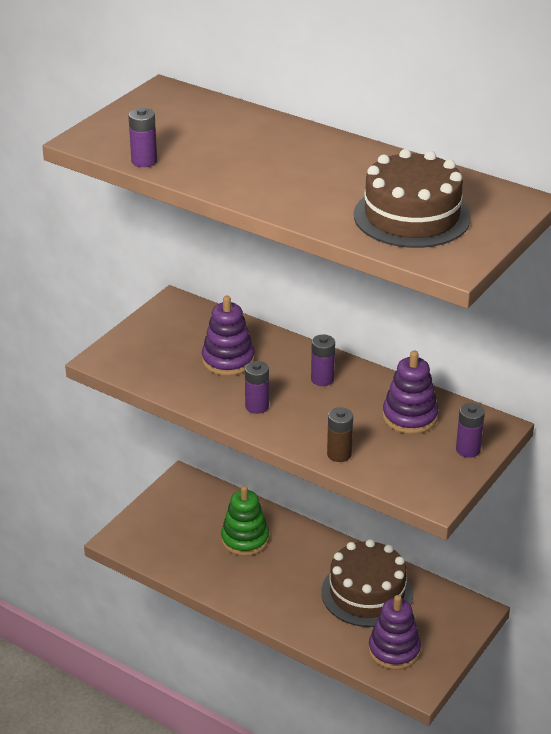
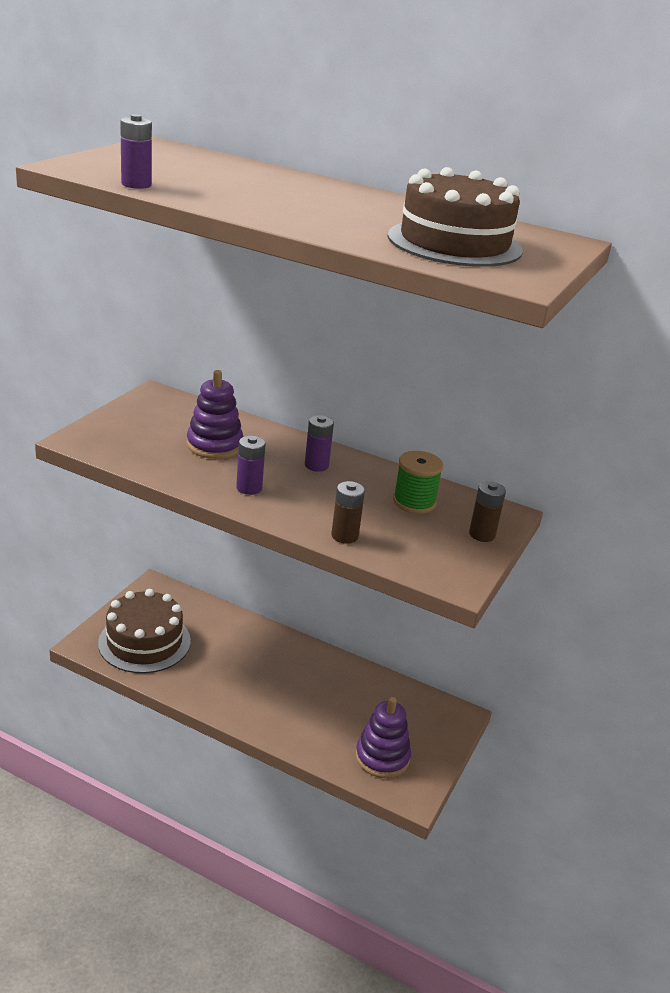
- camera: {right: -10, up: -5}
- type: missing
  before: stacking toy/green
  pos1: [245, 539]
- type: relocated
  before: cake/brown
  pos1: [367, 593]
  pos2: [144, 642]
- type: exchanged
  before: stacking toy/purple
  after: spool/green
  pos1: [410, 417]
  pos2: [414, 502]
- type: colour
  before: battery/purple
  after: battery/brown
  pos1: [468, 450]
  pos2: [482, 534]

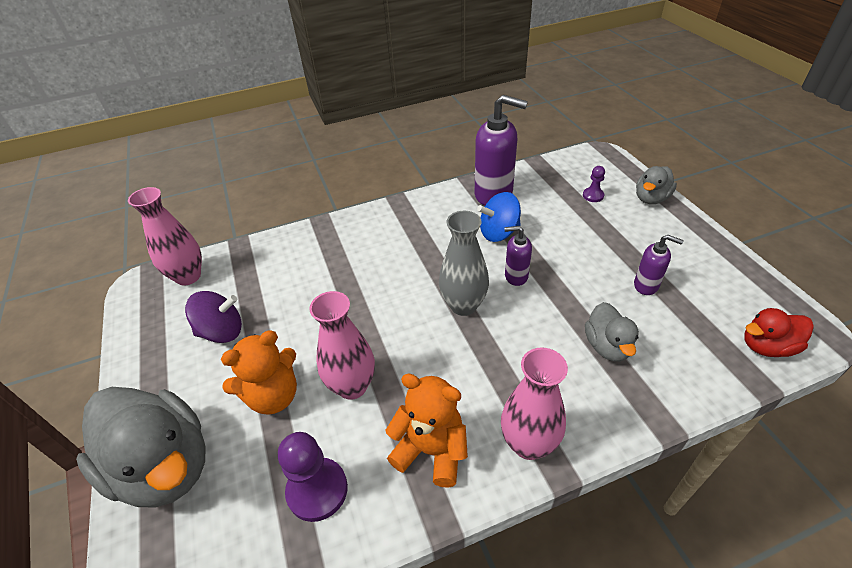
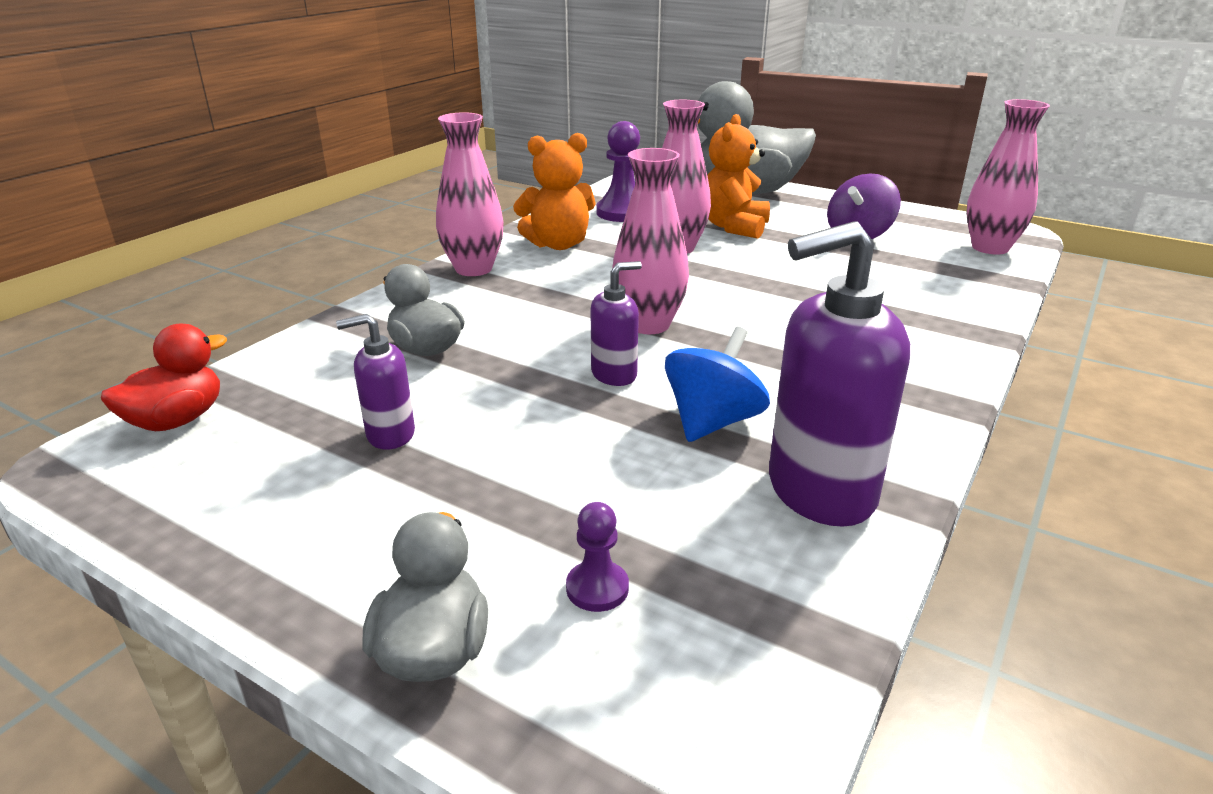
- camera: {right: 140, up: -15}
- type: colour
  before: vase/grey
  after: vase/pink
  pos1: [463, 305]
  pos2: [648, 325]

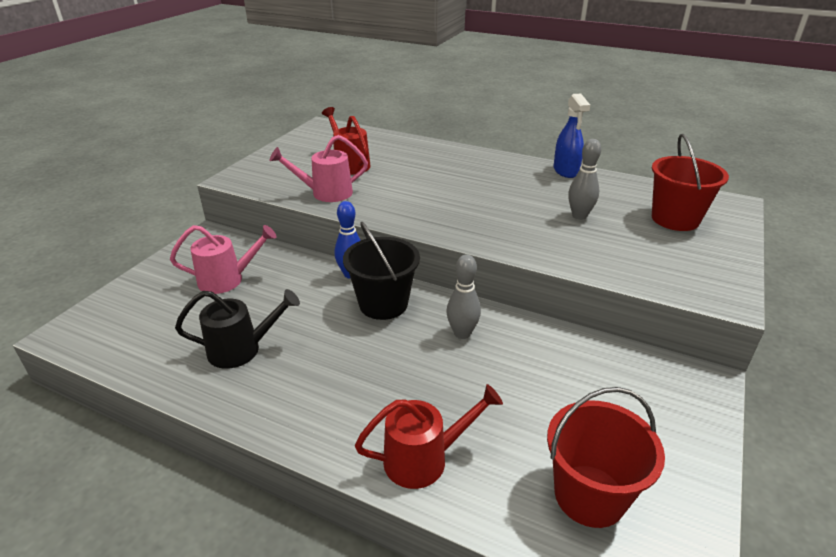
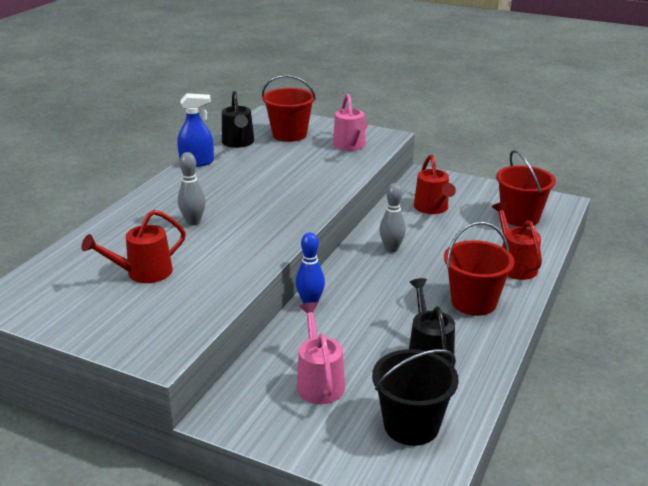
- camera: {right: -90, up: -5}
- type: appeared
  after: watering can/black
  pos2: [238, 143]
- type: appeared
  after: watering can/red
  pos2: [432, 208]
- type: appeared
  after: bucket/red
  pos2: [473, 302]
- type: relocated
  before: watering can/pink
  pos1: [325, 193]
  pos2: [350, 146]
- type: relocated
  before: bucket/black
  pos1: [383, 304]
  pos2: [411, 425]
- type: relocated
  before: bowling pin/grey
  pos1: [579, 216]
  pos2: [193, 222]

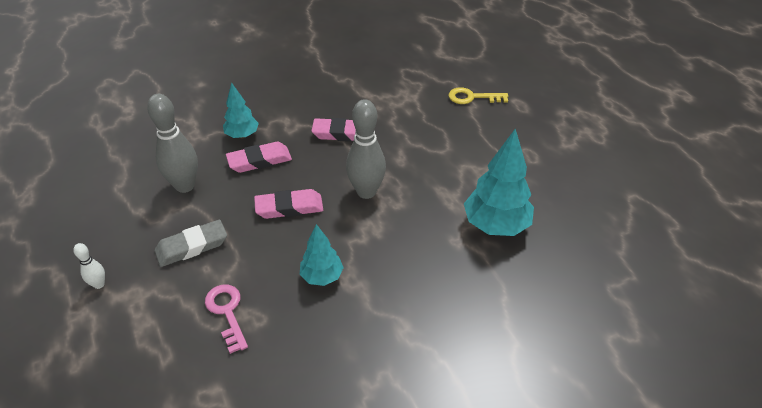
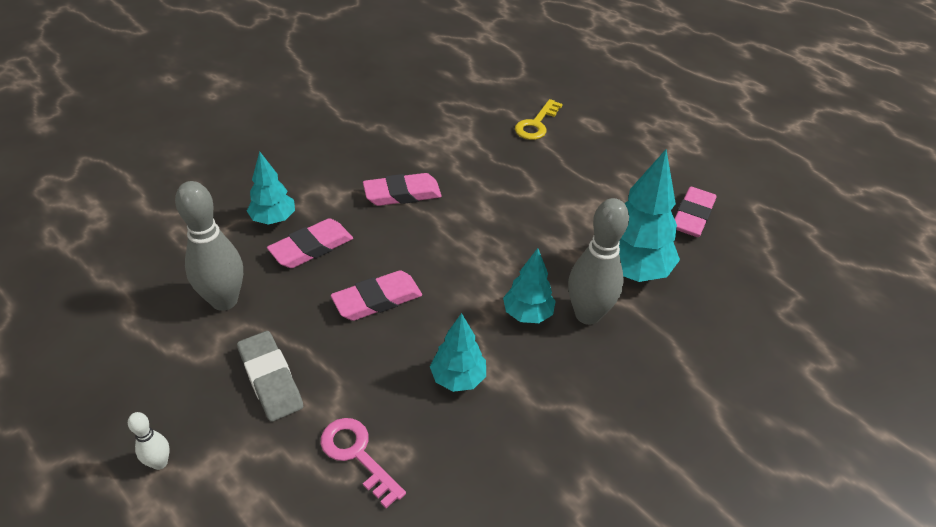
- camera: {right: -20, up: 0}
- type: appeared
  after: tree/turquoise
  pos2: [527, 314]
- type: appeared
  after: eraser/pink
  pos2: [692, 216]
- type: relocated
  before: bowling pin/grey
  pos1: [366, 192]
  pos2: [587, 314]
- type: spun
  before: eraser/grey
  pos1: [192, 246]
  pos2: [270, 379]
  turn: -75
- type: spun
  before: key/yellow
  pos1: [472, 97]
  pos2: [536, 124]
  turn: -45

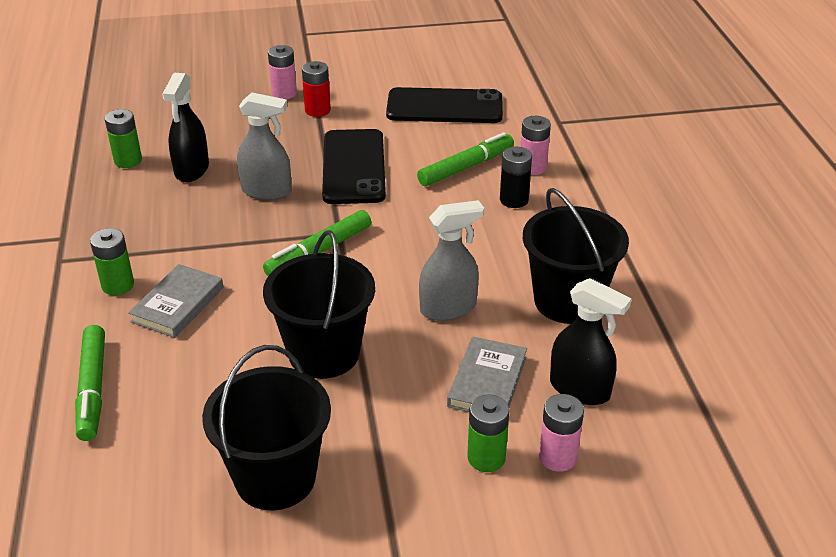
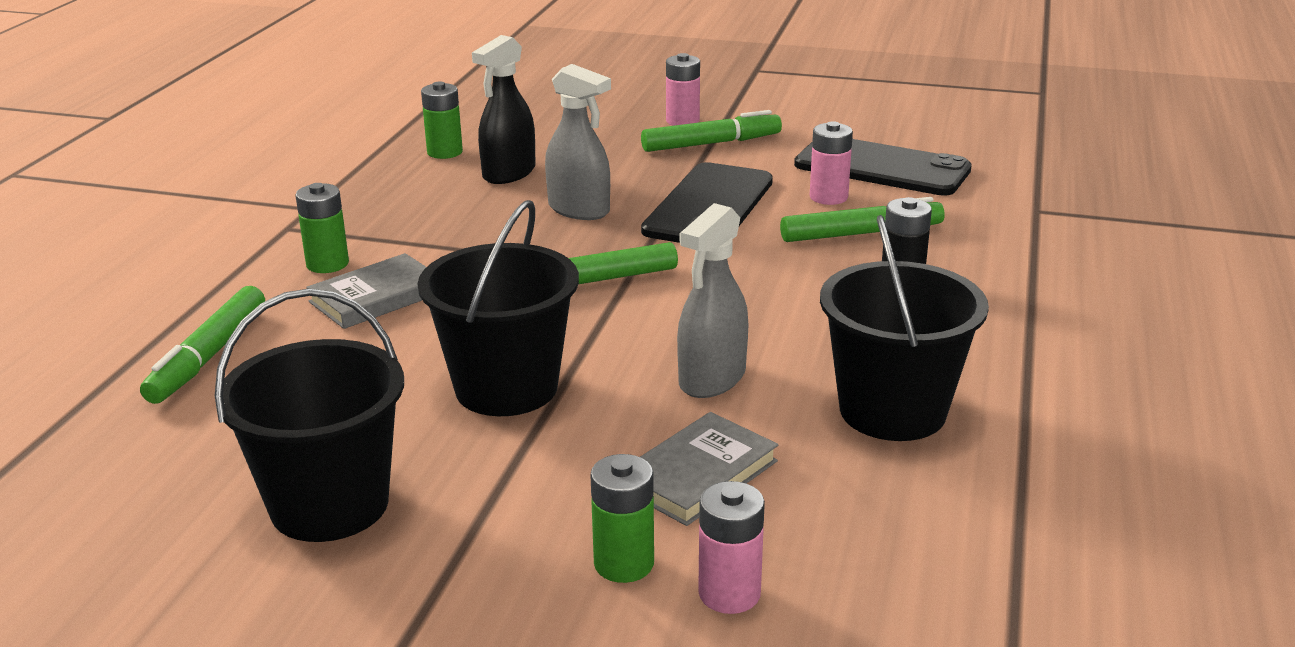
- camera: {right: 25, up: -10}
- type: missing
  before: spray bottle/black
  pos1: [580, 389]
- type: relocated
  before: battery/pink
  pos1: [532, 167]
  pos2: [828, 197]
- type: exchanged
  before: battery/red
  after: marker/green
  pos1: [317, 110]
  pos2: [710, 143]
- type: spun
  before: spray bottle/grey
  pos1: [448, 308]
  pos2: [712, 379]
  turn: 120

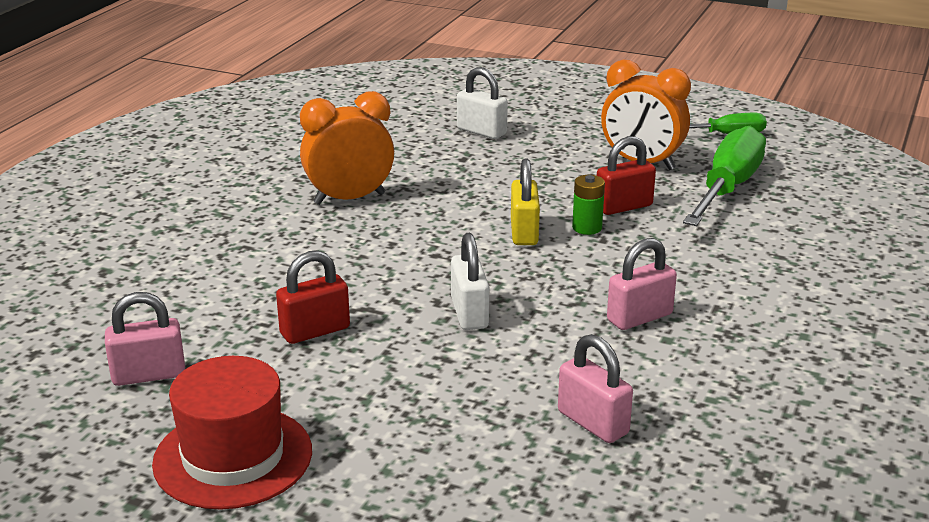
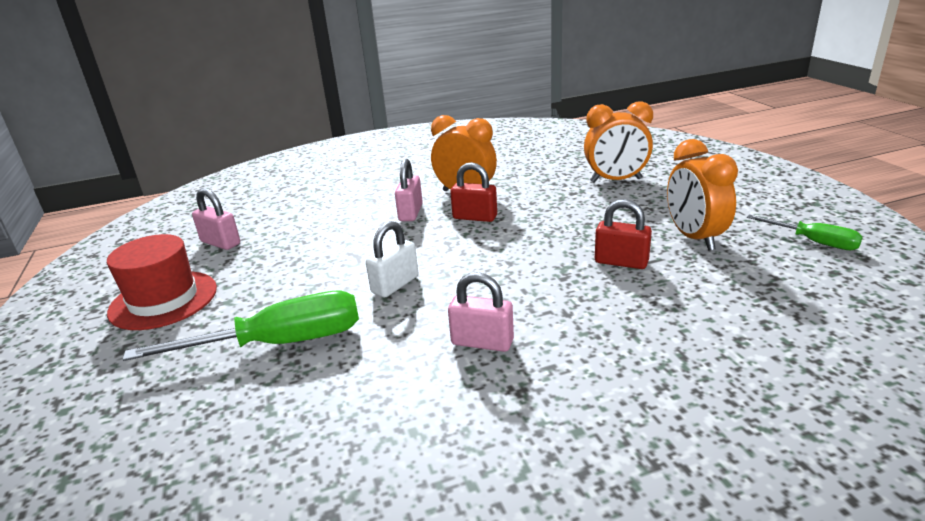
- camera: {right: 50, up: 0}
- type: missing
  before: padlock/yellow
  pos1: [524, 232]
- type: missing
  before: battery/green
  pos1: [587, 228]
- type: relocated
  before: padlock/red
  pos1: [315, 331]
  pos2: [475, 217]
- type: relocated
  before: padlock/pink
  pos1: [593, 423]
  pos2: [410, 213]
- type: relocated
  before: screwdriver/green
  pos1: [727, 188]
  pos2: [280, 343]
- type: exchanged
  before: padlock/white
  after: clock/orange
  pos1: [481, 131]
  pos2: [616, 180]

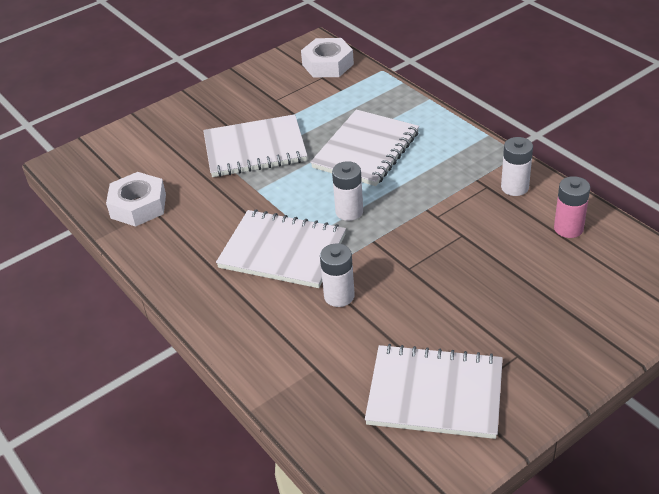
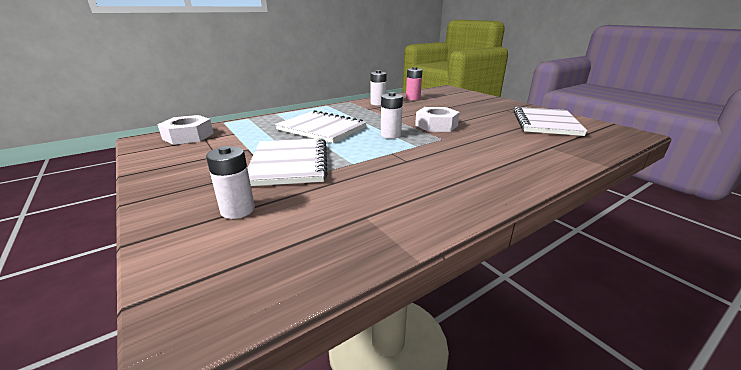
- camera: {right: -90, up: -15}
- type: missing
  before: notebook/white
  pos1: [282, 251]
- type: relocated
  before: nut/white
  pos1: [138, 206]
  pos2: [436, 125]
- type: relocated
  before: battery/white
  pos1: [339, 296]
  pos2: [238, 210]

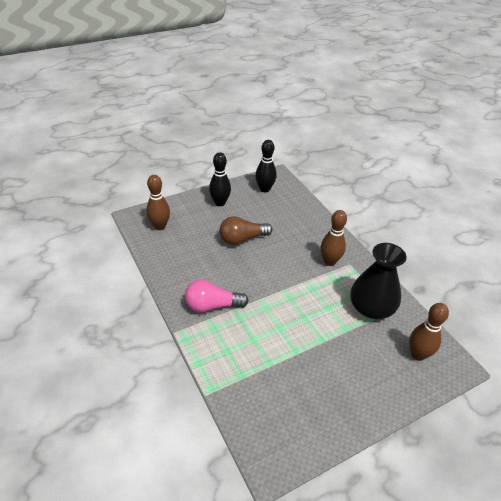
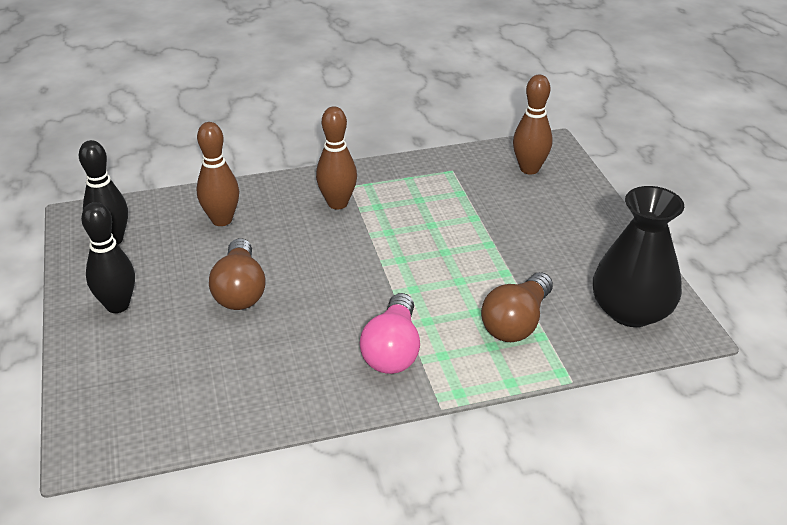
- camera: {right: -75, up: -5}
- type: appeared
  after: light bulb/brown
  pos2: [516, 323]
- type: relocated
  before: bowling pin/brown
  pos1: [160, 226]
  pos2: [222, 220]
- type: relocated
  before: vase/black
  pos1: [371, 308]
  pos2: [631, 311]

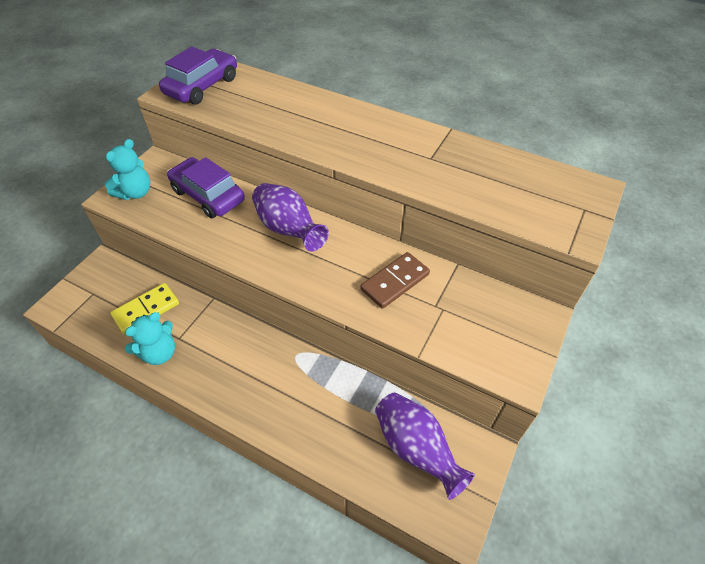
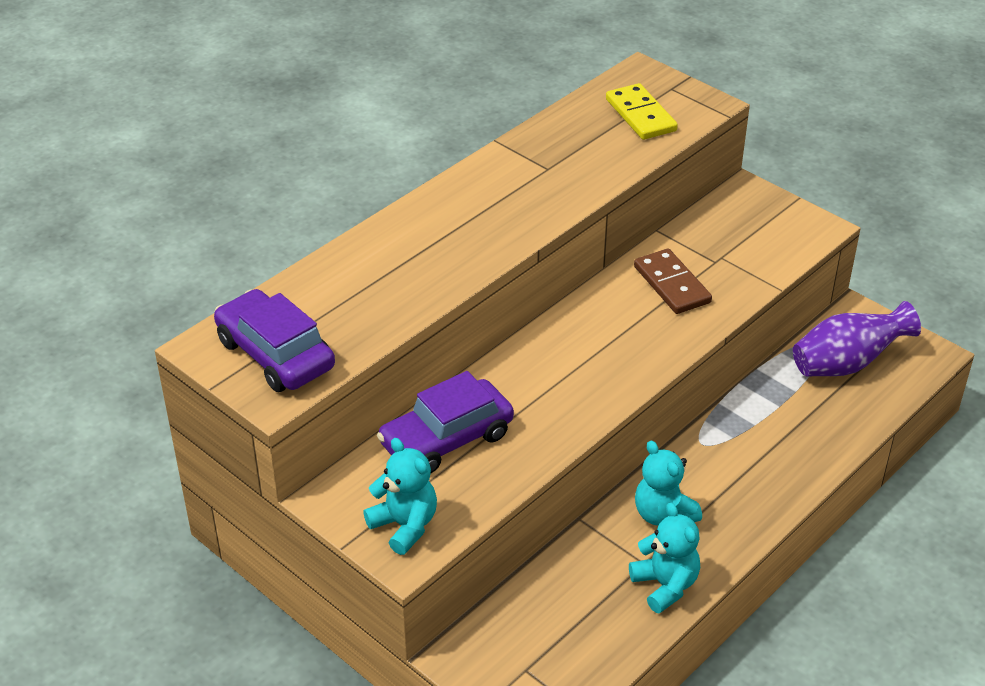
- camera: {right: -75, up: -10}
- type: missing
  before: vase/purple
  pos1: [288, 230]
- type: appeared
  after: teddy bear/turquoise
  pos2: [663, 514]
- type: relocated
  before: domino/yellow
  pos1: [146, 310]
  pos2: [640, 115]

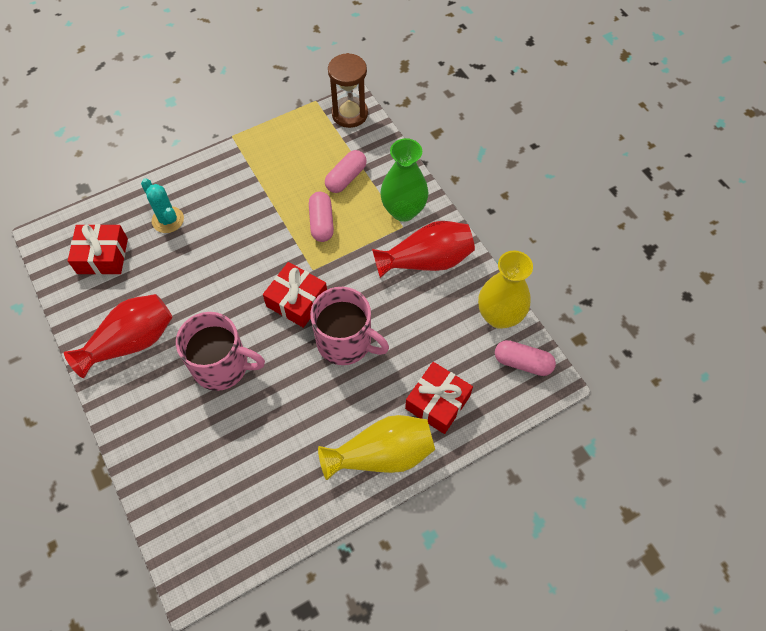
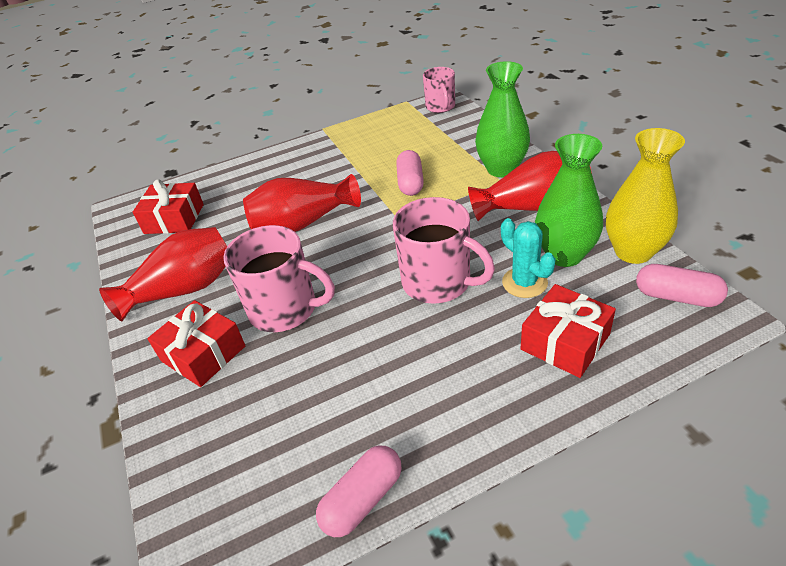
- camera: {right: 10, up: -20}
- type: missing
  before: vase/yellow
  pos1: [382, 454]
- type: appeared
  after: vase/red
  pos2: [303, 223]
- type: appeared
  after: vase/green
  pos2: [564, 255]
- type: relocated
  before: cactus/turquoise
  pos1: [168, 220]
  pos2: [524, 282]
- type: relocated
  before: gift/red
  pos1: [297, 300]
  pos2: [203, 353]
- type: relocated
  before: capsule/pink
  pos1: [346, 178]
  pos2: [363, 499]
- type: exchanged
  before: hourglass/brown
  after: mug/pink
  pos1: [349, 114]
  pos2: [440, 107]

